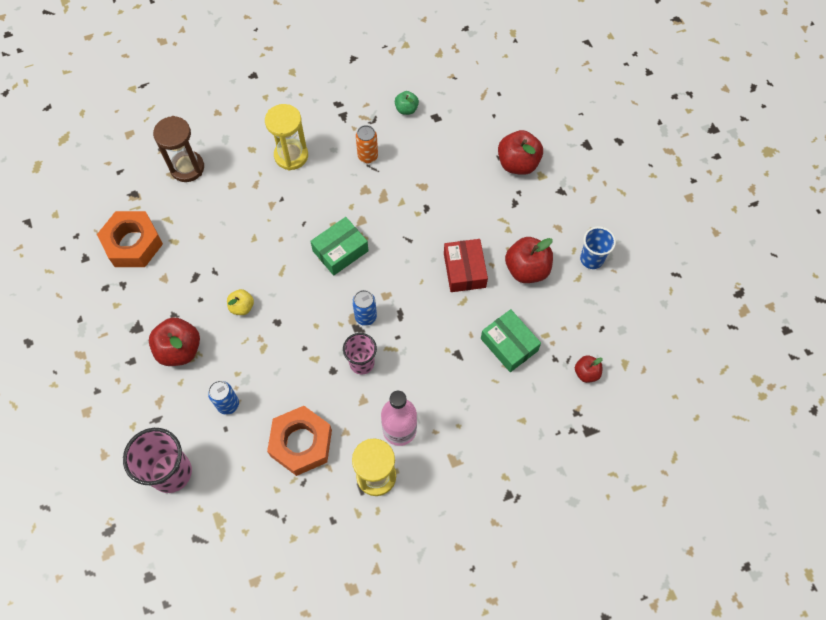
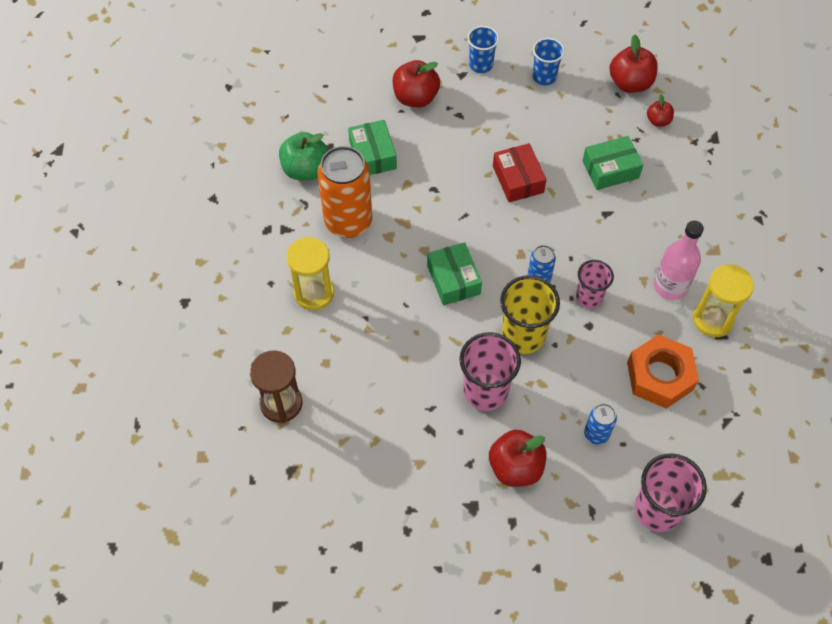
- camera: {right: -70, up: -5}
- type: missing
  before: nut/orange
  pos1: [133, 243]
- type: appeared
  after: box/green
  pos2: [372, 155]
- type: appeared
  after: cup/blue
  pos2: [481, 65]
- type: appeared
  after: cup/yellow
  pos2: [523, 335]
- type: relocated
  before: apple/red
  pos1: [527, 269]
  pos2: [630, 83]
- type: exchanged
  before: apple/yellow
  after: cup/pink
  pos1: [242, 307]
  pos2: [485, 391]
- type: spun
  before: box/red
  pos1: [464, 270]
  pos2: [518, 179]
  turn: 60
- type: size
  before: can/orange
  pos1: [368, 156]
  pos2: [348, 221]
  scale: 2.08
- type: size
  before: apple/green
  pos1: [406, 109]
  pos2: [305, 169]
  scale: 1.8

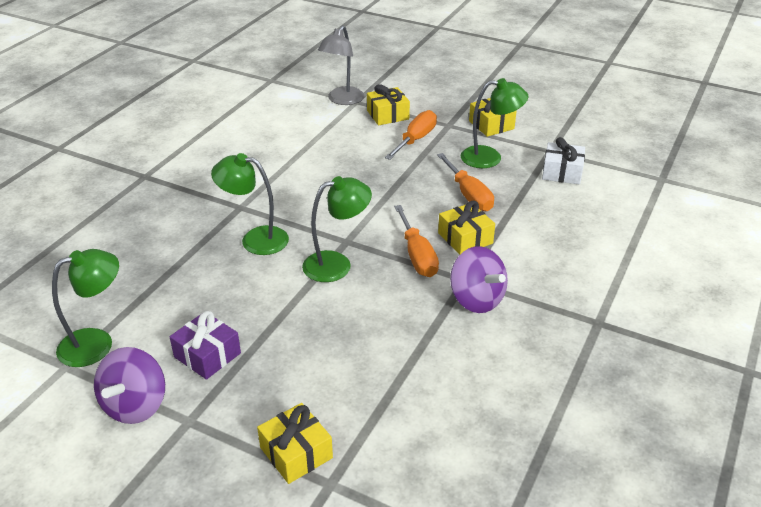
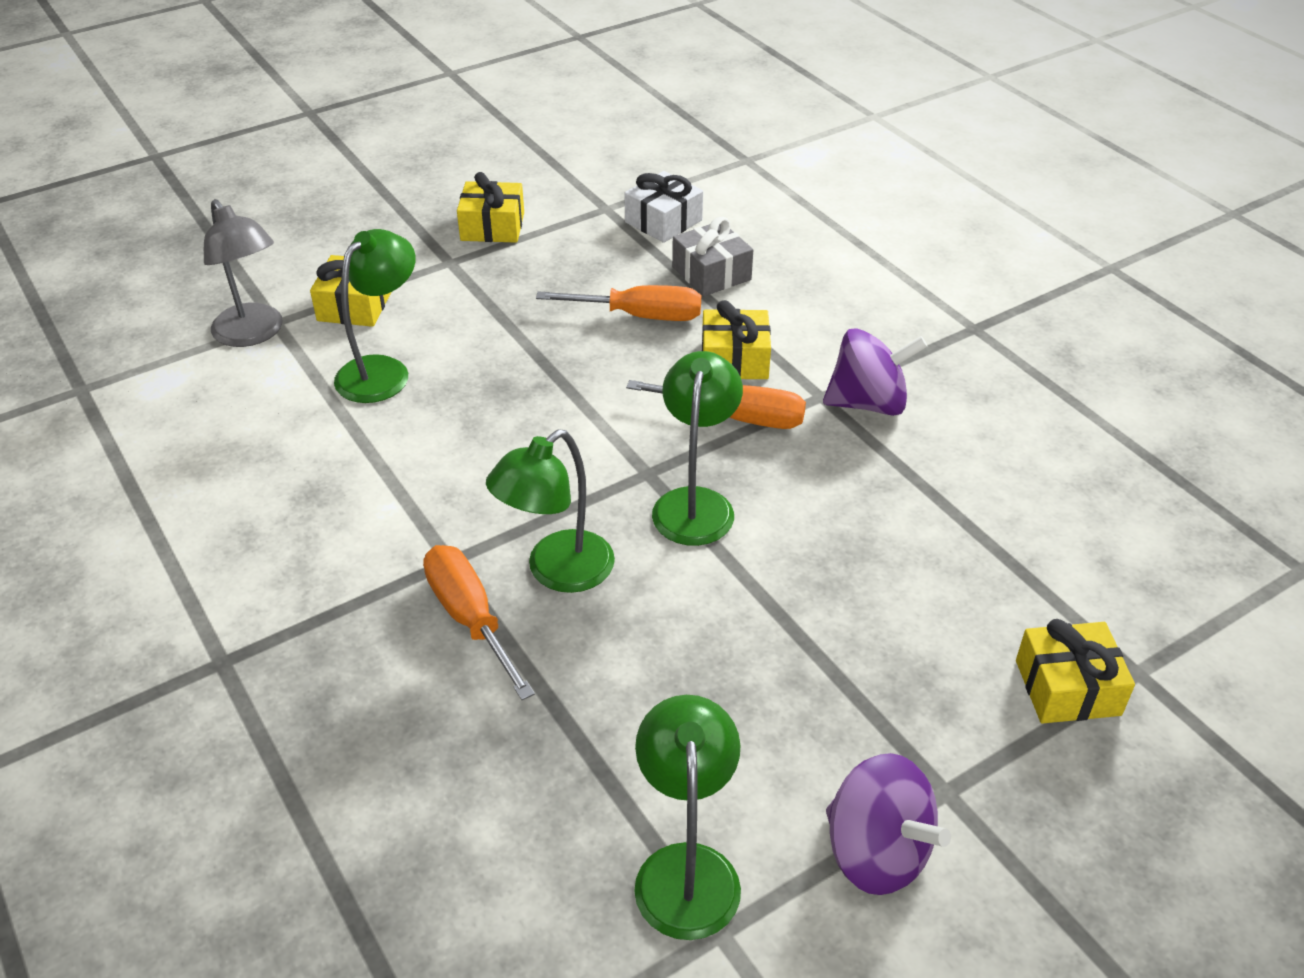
- camera: {right: -60, up: 5}
- type: missing
  before: gift/purple
  pos1: [207, 355]
- type: appeared
  after: gift/grey
  pos2: [711, 273]
- type: relocated
  before: screwdriver/orange
  pos1: [415, 140]
  pos2: [470, 619]
- type: relocated
  before: lamp/green
  pos1: [490, 157]
  pos2: [382, 371]

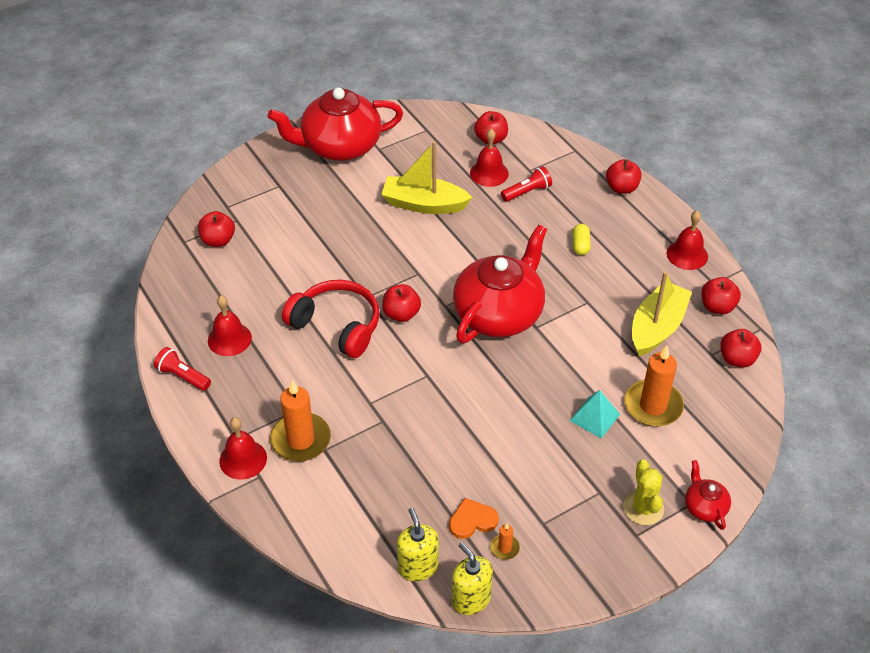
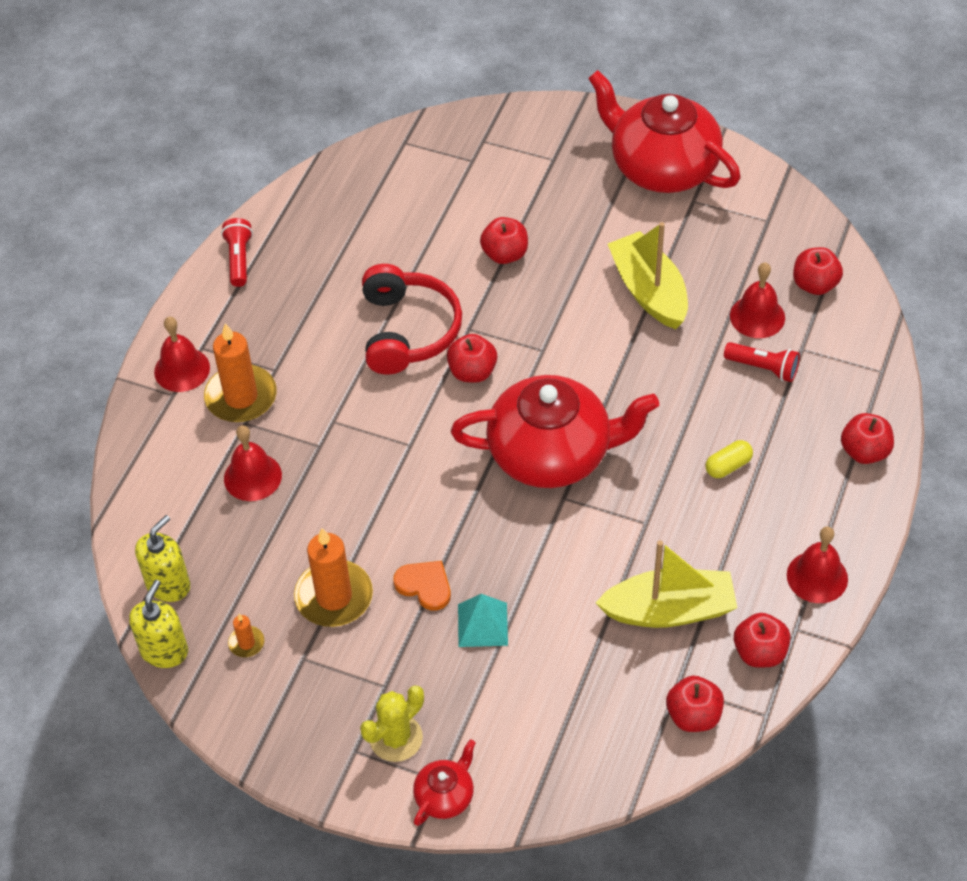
- camera: {right: 55, up: 5}
- type: relocated
  before: apple/red
  pos1: [218, 240]
  pos2: [505, 254]
- type: relocated
  before: bell/red
  pos1: [229, 339]
  pos2: [252, 477]
- type: relocated
  before: heart/orange
  pos1: [472, 520]
  pos2: [425, 585]
- type: relocated
  before: candle/orange
  pos1: [653, 406]
  pos2: [334, 596]

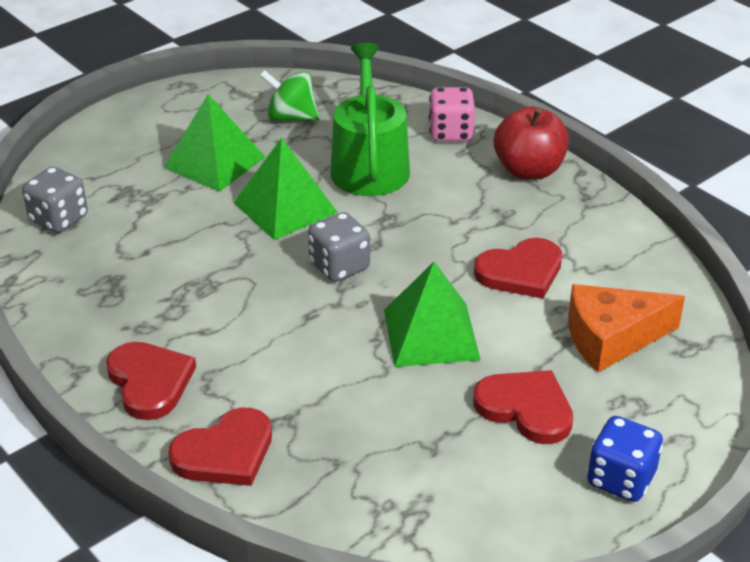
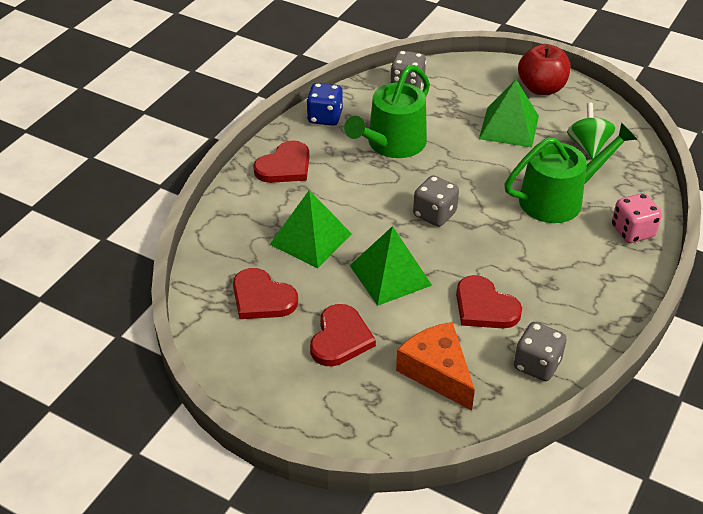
- camera: {right: 70, up: 5}
- type: appeared
  after: watering can/green
  pos2: [392, 144]
- type: appeared
  after: dice/grey
  pos2: [537, 365]
- type: relocated
  before: heart/red
  pos1: [225, 452]
  pos2: [262, 298]
- type: relocated
  before: pyramid/green
  pos1: [285, 207]
  pos2: [310, 239]
- type: relocated
  before: apple/red
  pos1: [528, 170]
  pos2: [541, 88]
- type: relocated
  before: dice/blue
  pos1: [620, 479]
  pos2: [325, 117]

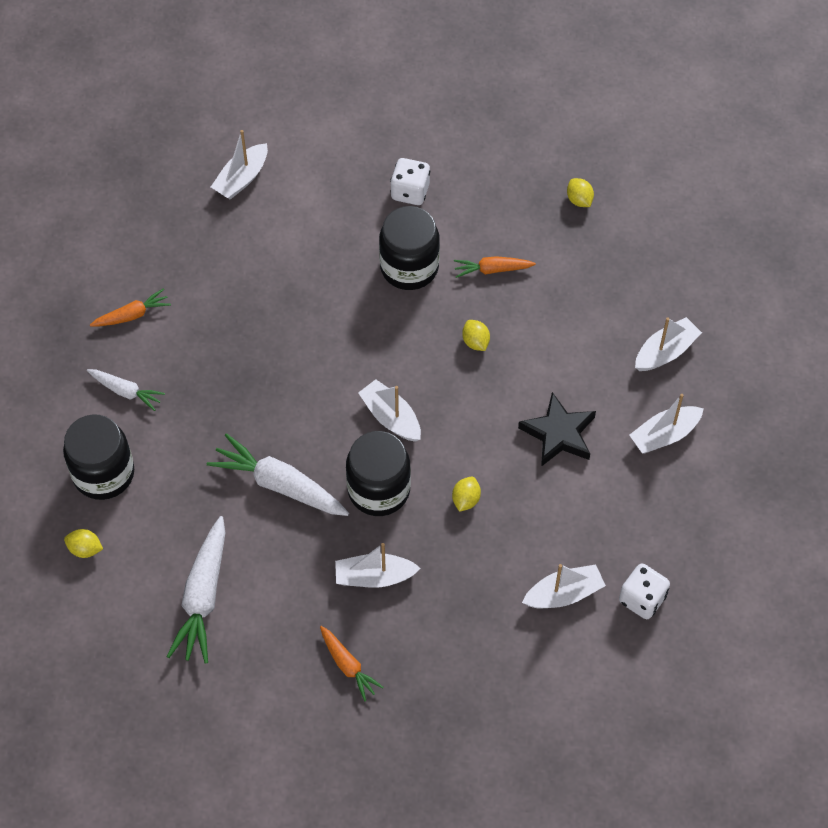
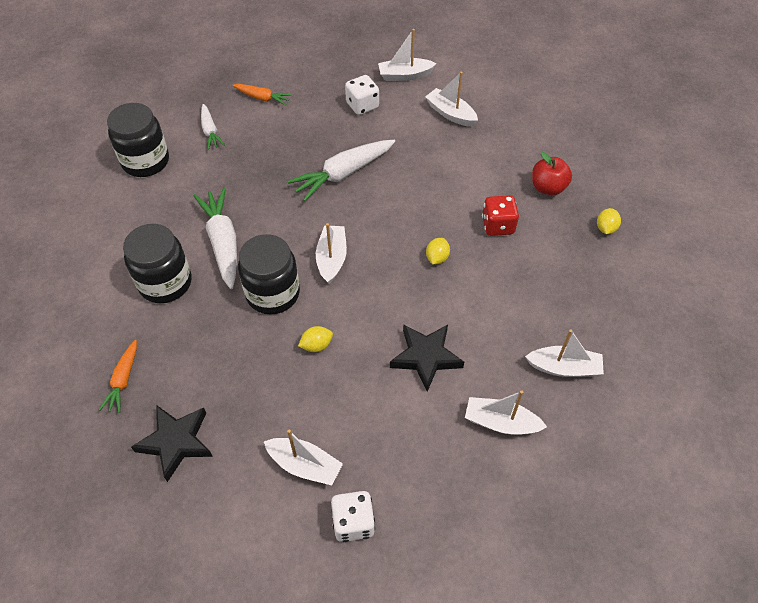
- camera: {right: 45, up: -5}
- type: missing
  before: lemon/yellow
  pos1: [85, 549]
- type: appeared
  after: star/black
  pos2: [176, 442]
- type: appeared
  after: apple/red
  pos2: [548, 188]
- type: relocated
  before: carrot/white
  pos1: [203, 596]
  pos2: [343, 174]
- type: relocated
  before: boat/white
  pos1: [374, 577]
  pos2: [450, 114]
- type: relocated
  before: jar/black
  pos1: [409, 267]
  pos2: [165, 283]
- type: relocated
  before: dice/white
  pos1: [410, 192]
  pos2: [362, 105]
- type: exchanged
  before: carrot/orange
  after: dice/red
  pos1: [492, 270]
  pos2: [498, 225]

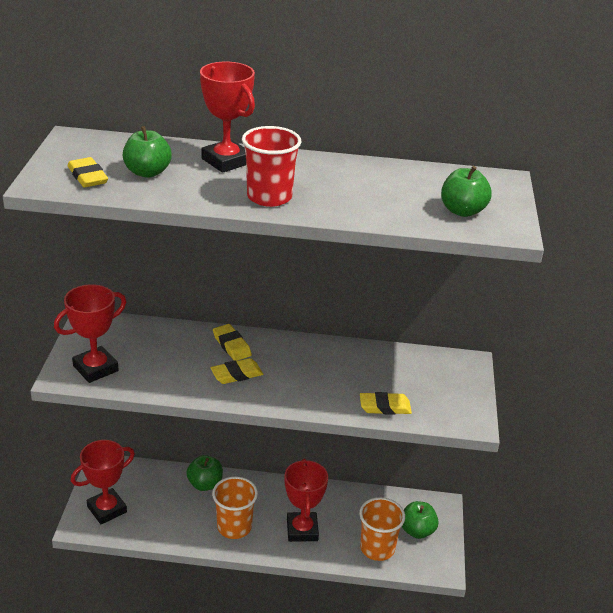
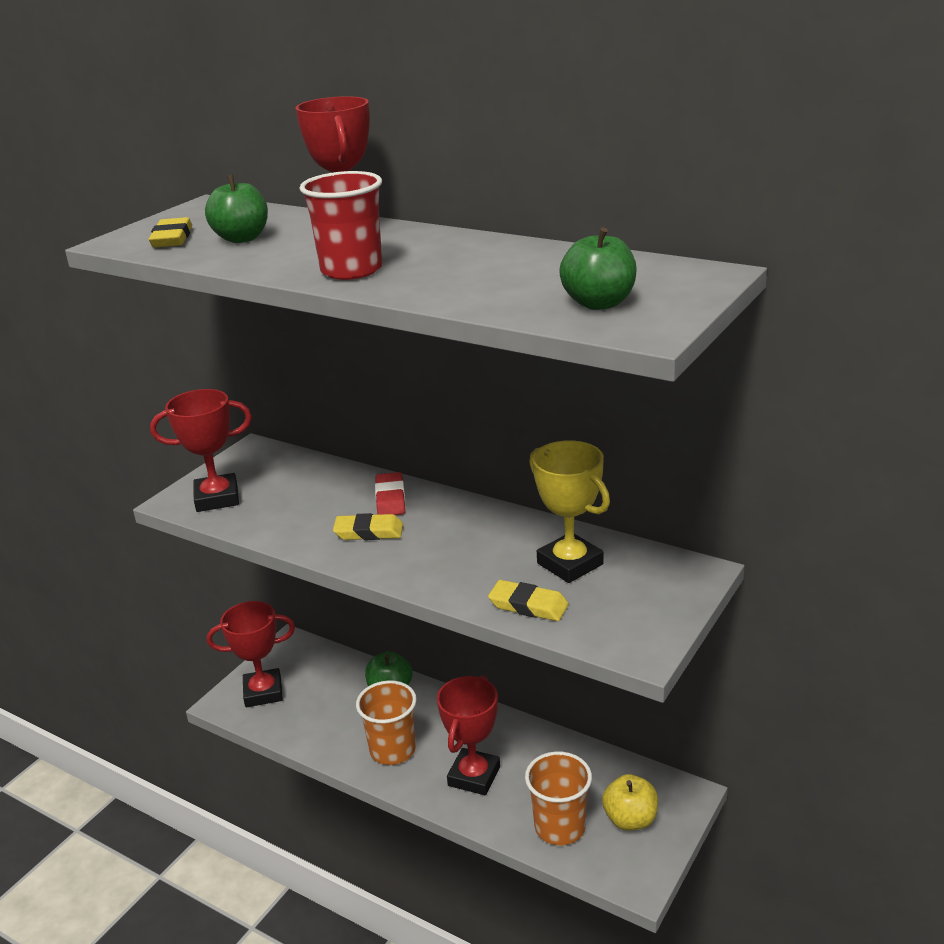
- camera: {right: 30, up: -5}
- type: appeared
  after: trophy/yellow
  pos2: [570, 564]
- type: colour
  before: eraser/yellow
  after: eraser/red
  pos1: [231, 345]
  pos2: [390, 498]
- type: colour
  before: apple/green
  after: apple/yellow
  pos1: [417, 531]
  pos2: [630, 819]

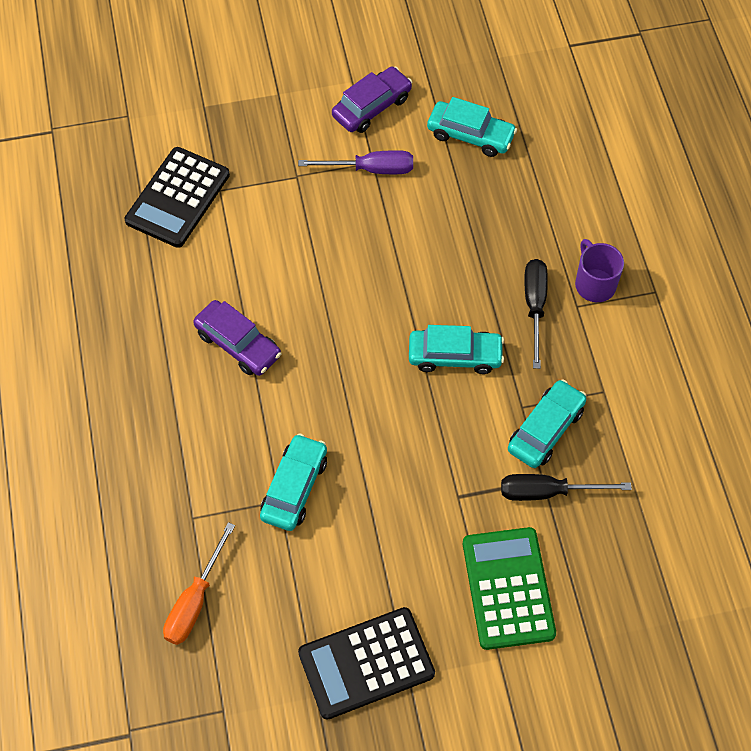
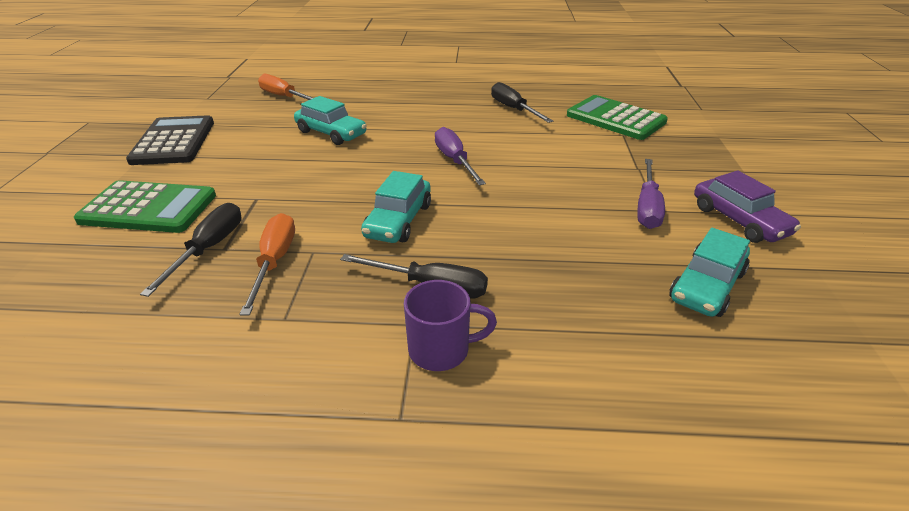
- camera: {right: 105, up: -25}
- type: missing
  before: car/purple
  pos1: [238, 344]
- type: appeared
  after: screwdriver/purple
  pos2: [455, 160]
- type: appeared
  after: screwdriver/black
  pos2: [513, 109]
- type: exchanged
  before: car/turquoise
  after: screwdriver/orange
  pos1: [545, 429]
  pos2: [274, 262]
- type: colour
  before: calculator/black
  after: calculator/green
  pos1: [178, 198]
  pos2: [615, 119]

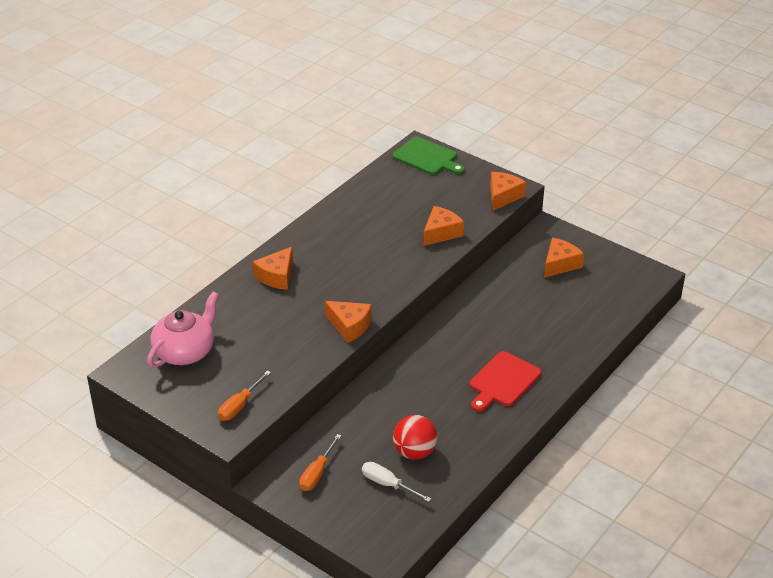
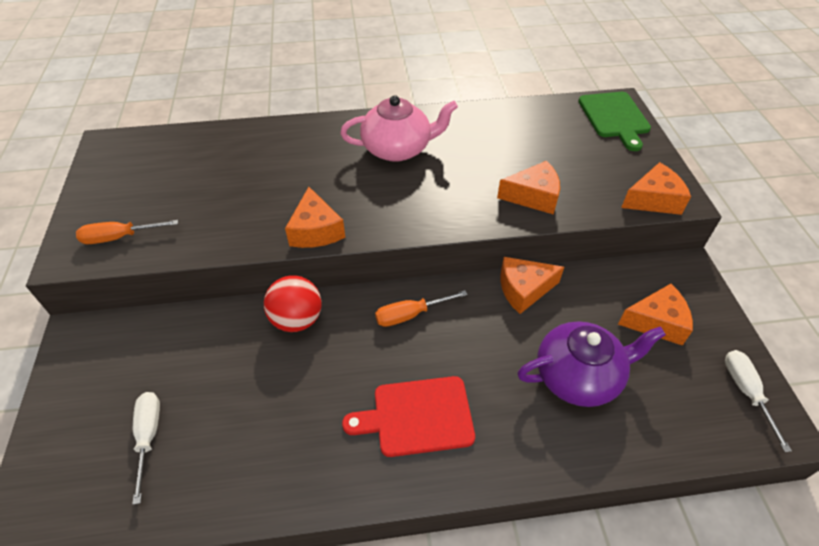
- camera: {right: 45, up: 10}
- type: appeared
  after: teapot/purple
  pos2: [578, 376]
- type: appeared
  after: screwdriver/white
  pos2: [746, 392]
- type: relocated
  before: teapot/pink
  pos1: [185, 351]
  pos2: [398, 149]
- type: relocated
  before: cheese/orange
  pos1: [276, 276]
  pos2: [524, 289]
- type: relocated
  before: screwdriver/orange
  pos1: [317, 473]
  pos2: [410, 315]
- type: relocated
  before: ball/red
  pos1: [414, 452]
  pos2: [297, 320]

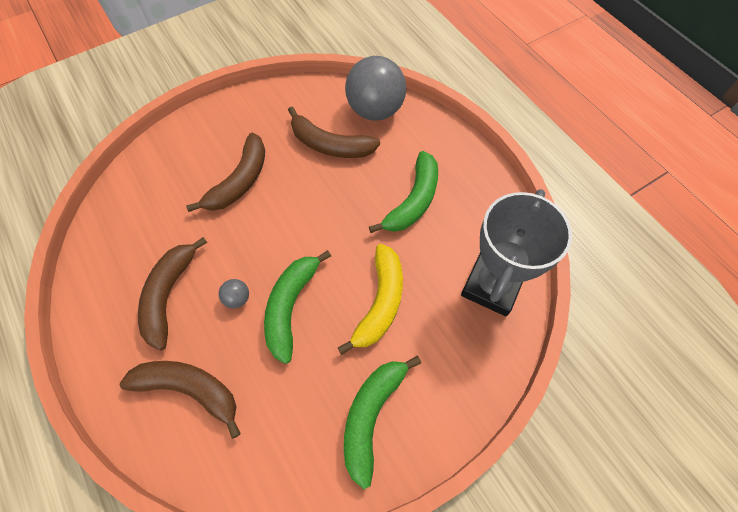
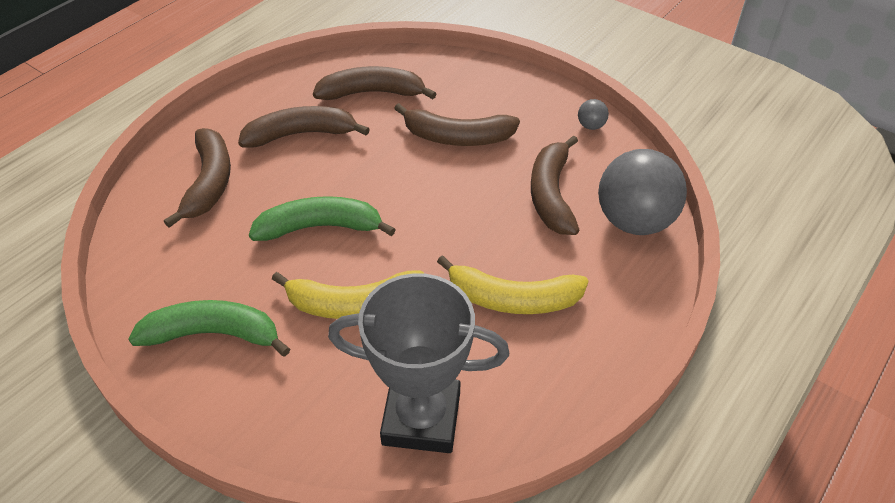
- camera: {right: 70, up: -15}
- type: appeared
  after: banana/brown
  pos2: [372, 93]
- type: relocated
  before: ball/grey
  pos1: [237, 298]
  pos2: [591, 126]
- type: colour
  before: banana/green
  after: banana/yellow
  pos1: [413, 201]
  pos2: [512, 299]

